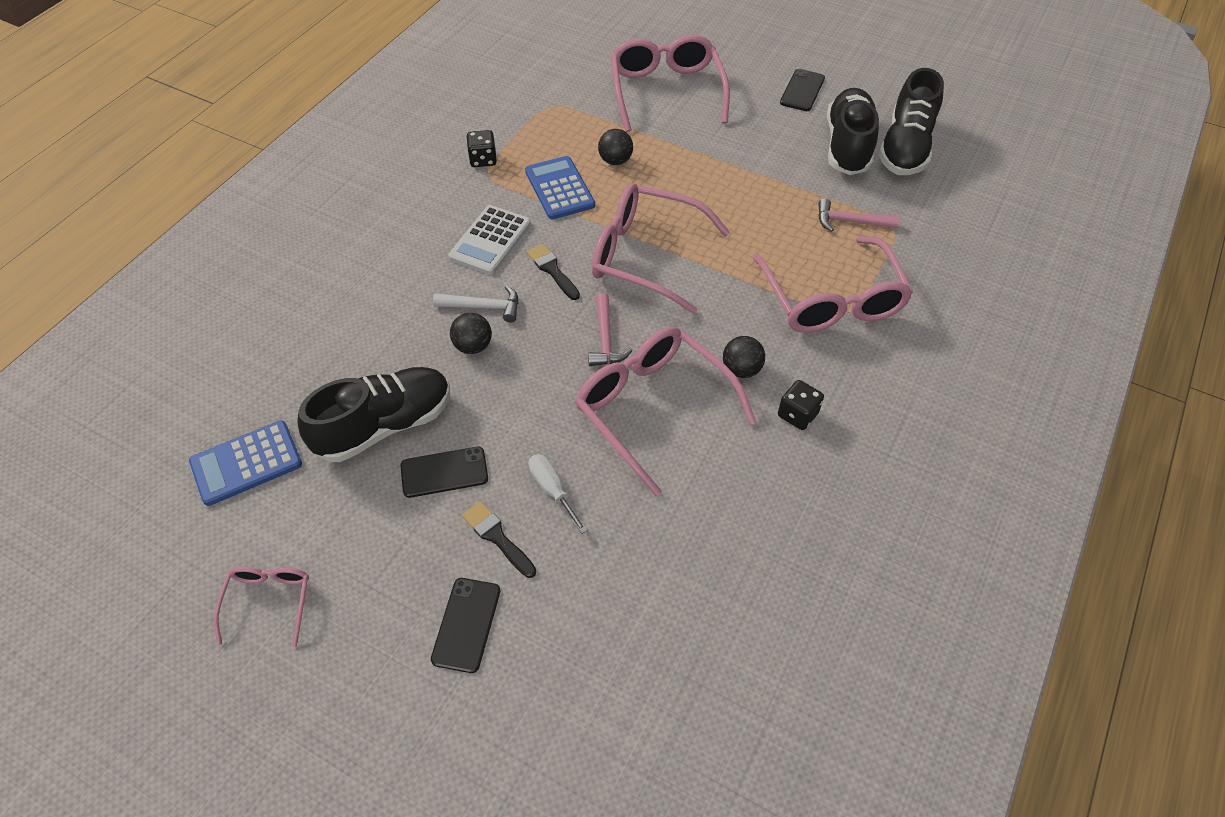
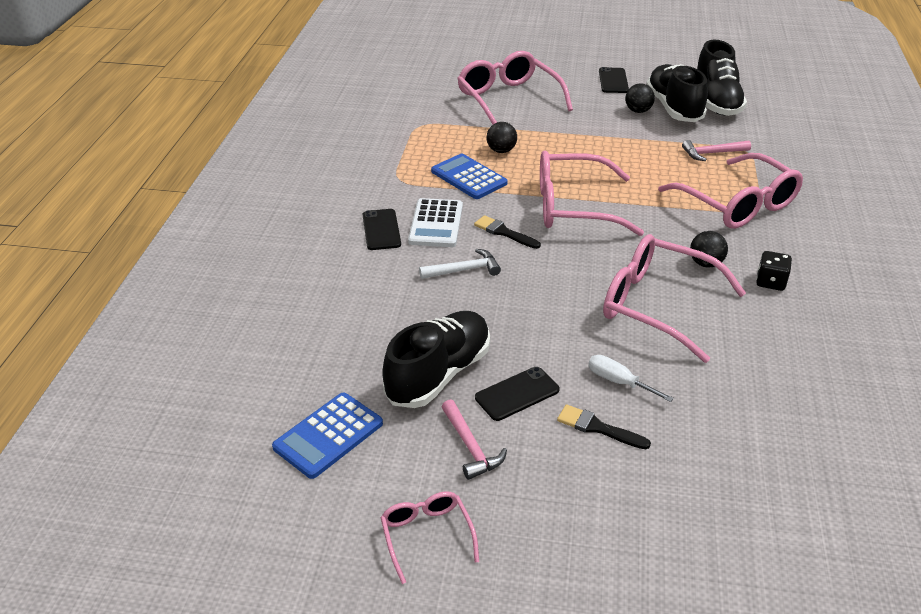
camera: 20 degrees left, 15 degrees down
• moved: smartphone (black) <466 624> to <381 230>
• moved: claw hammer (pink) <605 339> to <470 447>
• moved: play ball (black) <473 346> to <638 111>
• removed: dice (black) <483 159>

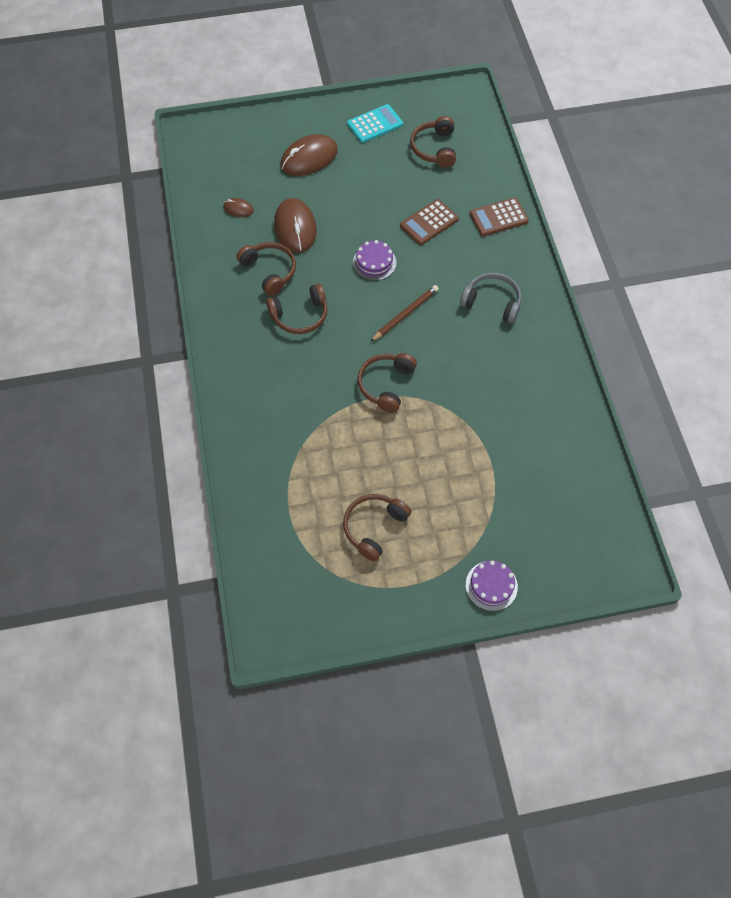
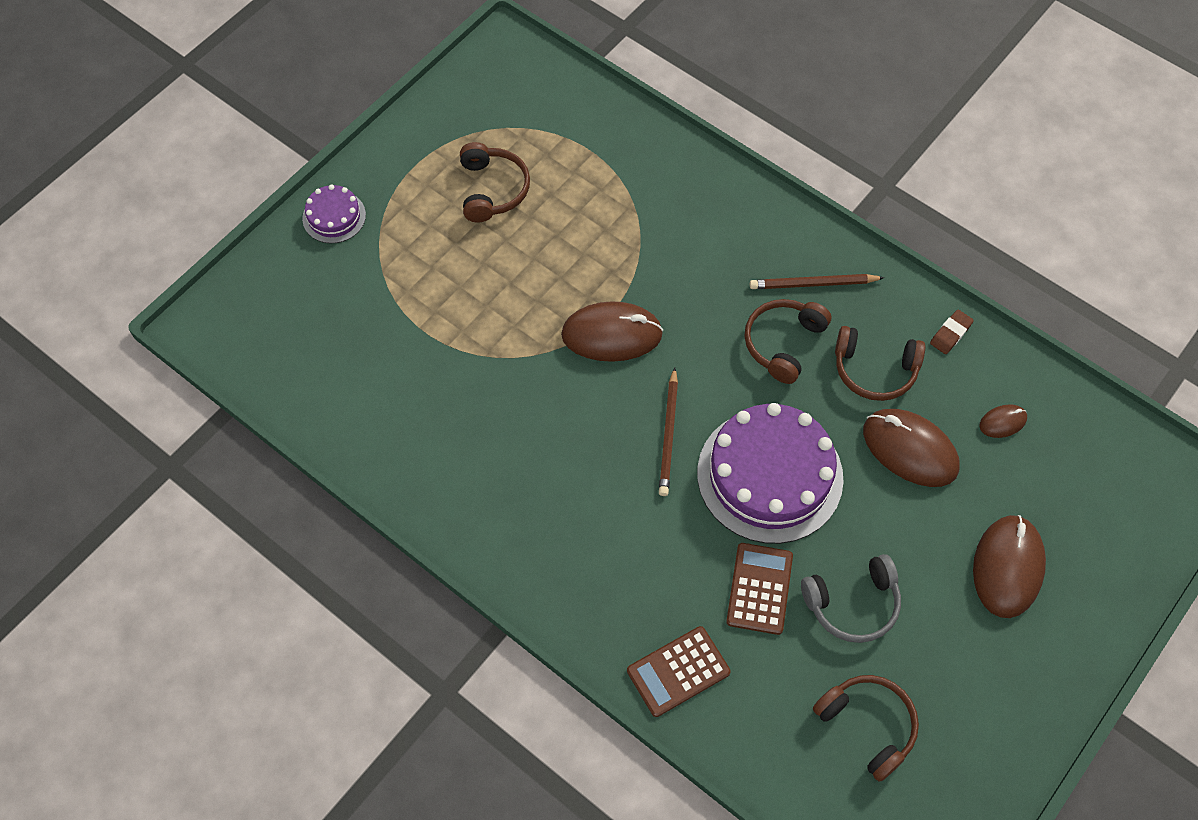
camera: 140 degrees right, 0 degrees up
• replaced: over-ear headphones (brown) <386 385> to PC mouse (brown) <612 334>
• turned: pocket calculator (brown) <498 217> = <678 671> 150 degrees counterclockwise
• resized: layer cake (violet) <374 262> = <769 475> x2.10
• added: lead pencil (brown) <813 284>
• moved: over-ear headphones (grey) <492 302> to <853 604>
• added: eraser (brown) <950 334>
• removed: pocket calculator (aqua) <375 124>

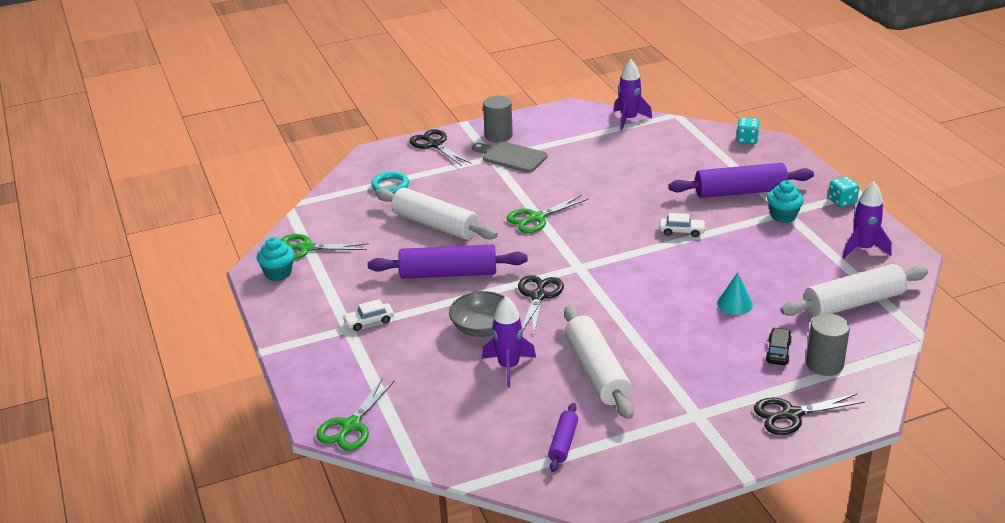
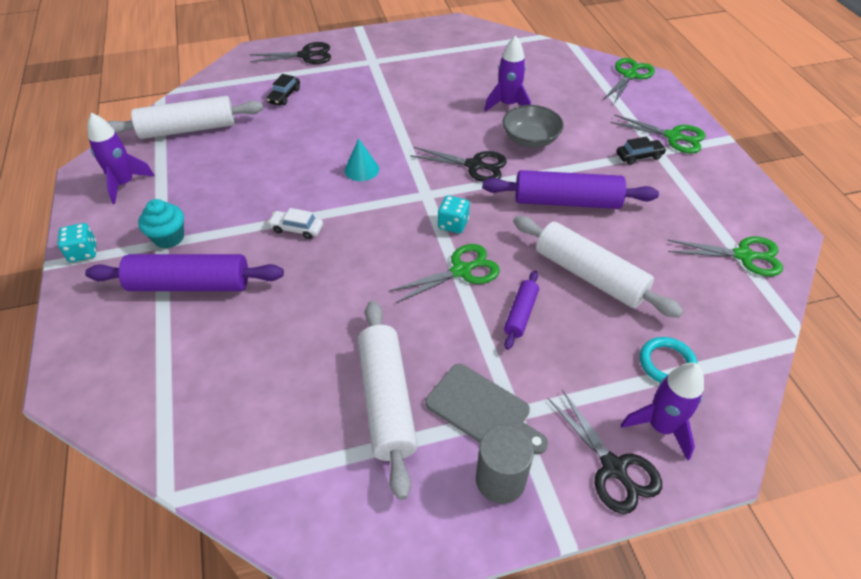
camera: 175 degrees left, 15 degrees up
• moved: cone (aqua) <734 304> to <361 169>
• moved: rolling pin (white) <596 372> to <386 400>
• turned: pair of scissors (black) <538 296> = <474 165> 90 degrees counterclockwise
• moved: dice (aqua) <747 140> to <453 224>
• moved: rolling pin (violet) <563 443> to <520 314>
• added: pair of scissors (emerald) <673 137>
• recoloured: automobile (white) <369 321> to automobile (black) <639 156>
• moved: rocket (violet) <629 119> to <661 427>
• removed: fairy cake (aqua) <278 273>
• removed: cylinder shape (grey) <824 364>

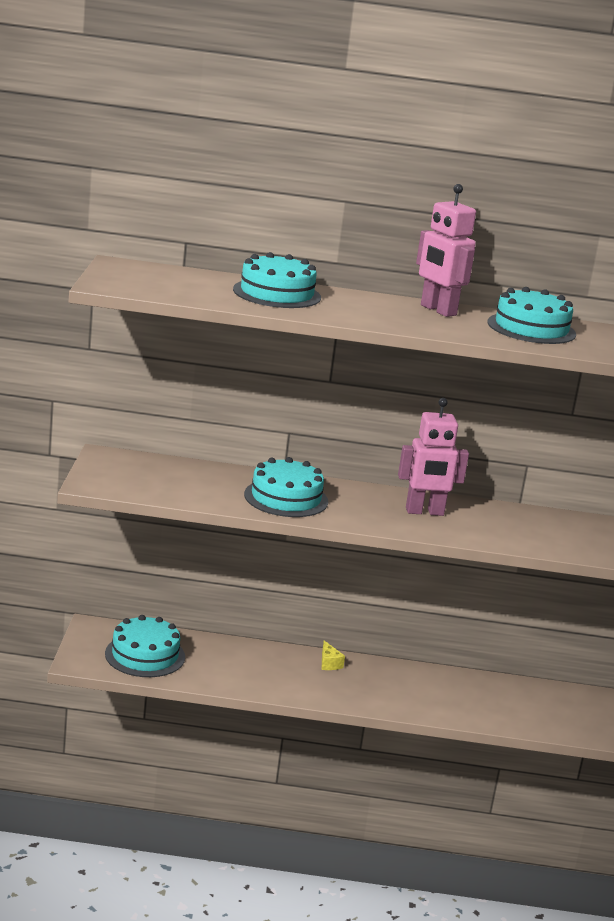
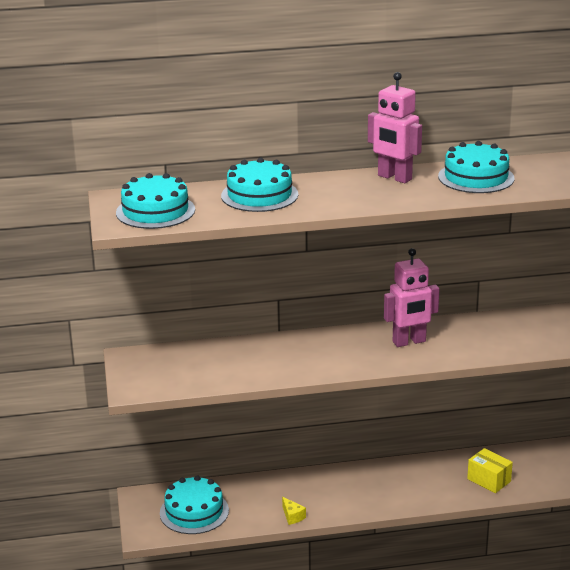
camera: 10 degrees left, 5 degrees up
• moved: layer cake (aqua) <286 498> to <155 211>
• moved: cheese wedge (yellow) <329 663> to <292 516>
• added: package (yellow) <489 480>

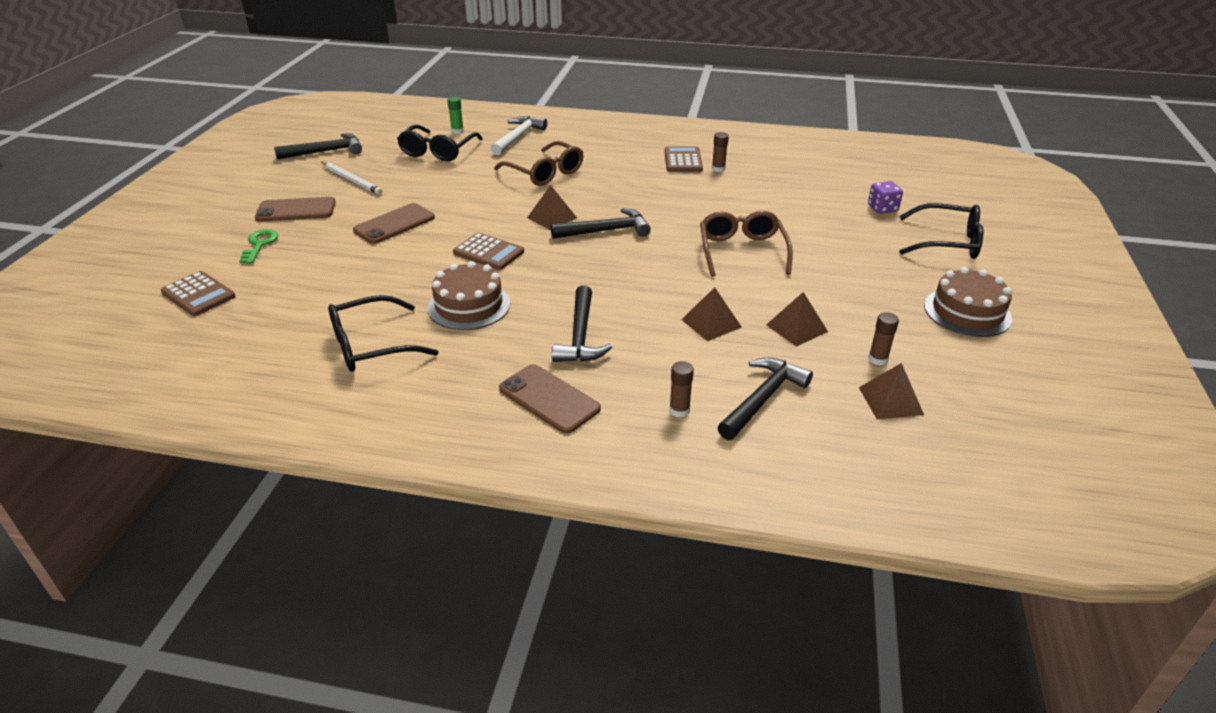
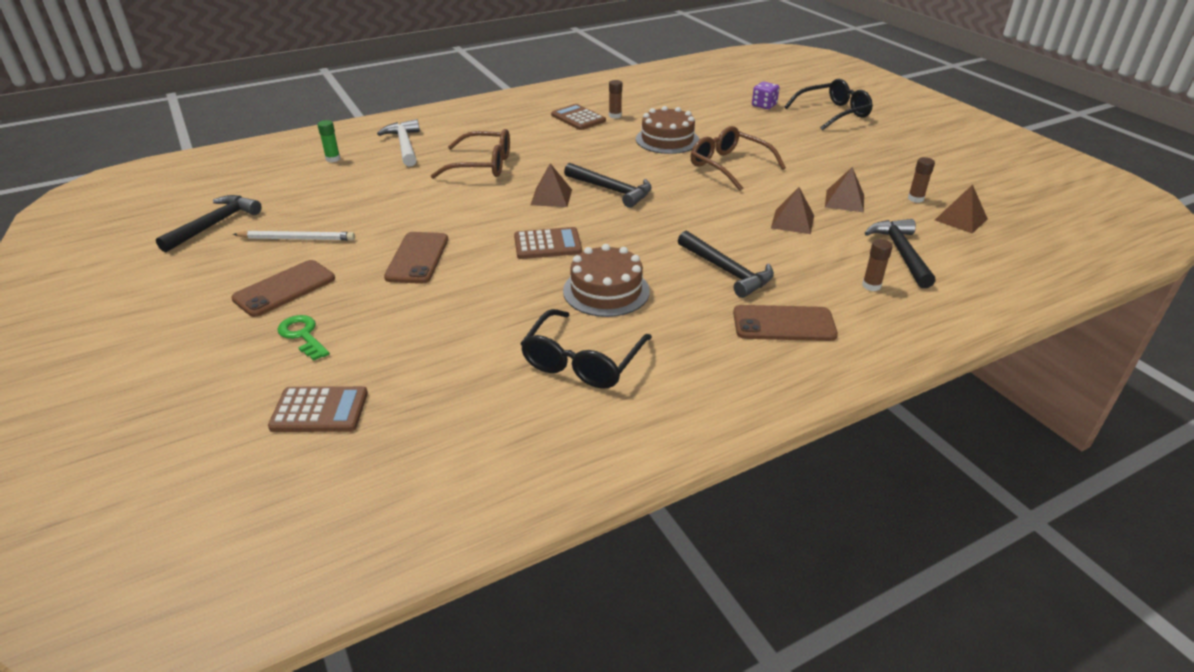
camera: 40 degrees left, 0 degrees up
• turned: claw hammer (black) <605 231> = <611 190> 90 degrees clockwise
• moved: layer cake (brown) <967 312> to <667 140>
• removed: eyeglasses (black) <438 151>

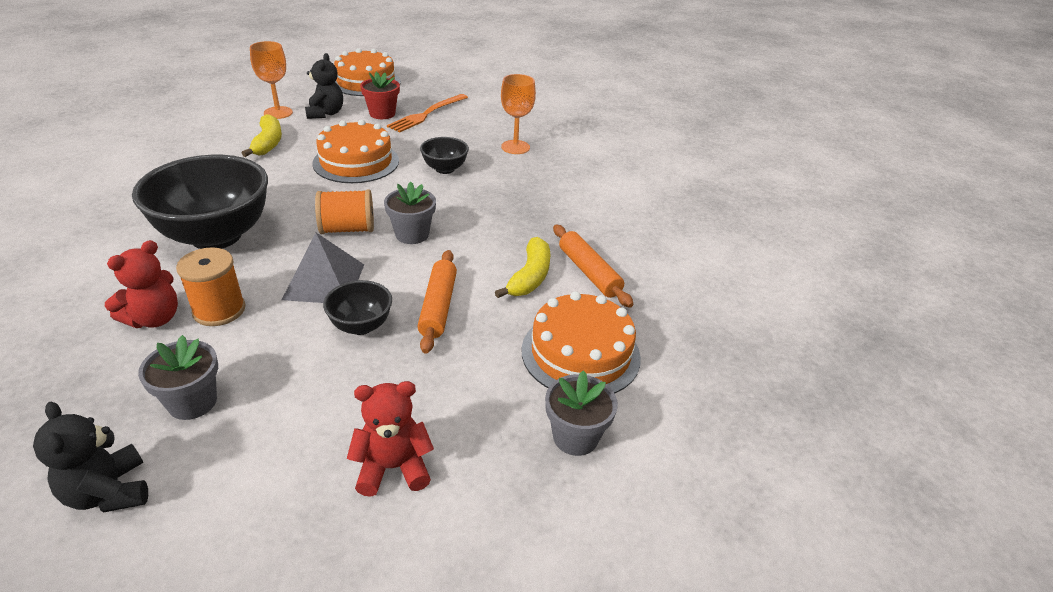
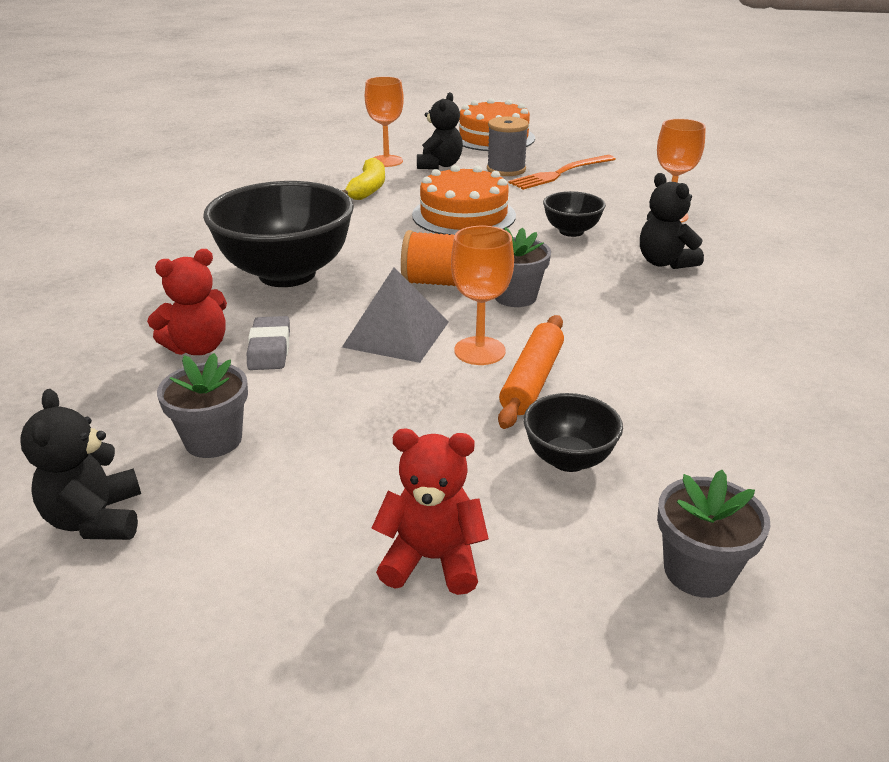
camera: 20 degrees right, 5 degrees down
• replaced: bobbin (bright orange) <219 310> to eraser (grey) <269 348>
• added: wine glass (bright orange) <479 351>
• replaced: flower pot (scarlet) <382 114> to bobbin (grey) <506 169>
• moved: deep dish (black) <361 326> to <568 459>
• added: stuffed bear (black) <664 262>
• removed: toy banana (yellow) <530 277>
• removed: layer cake (bright orange) <580 353>
• removed: rolling pin (bright orange) <589 272>

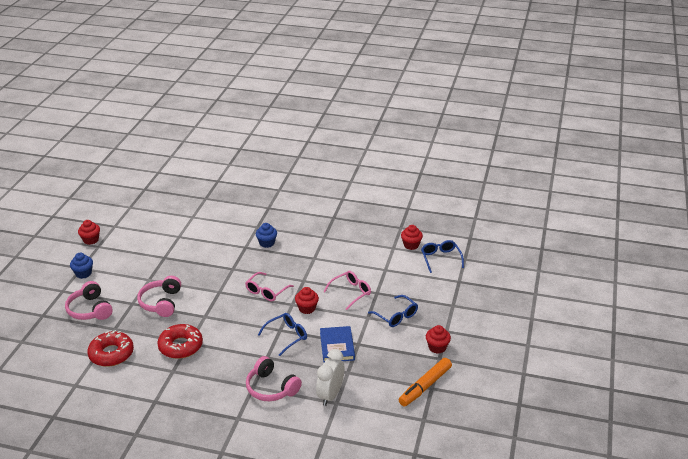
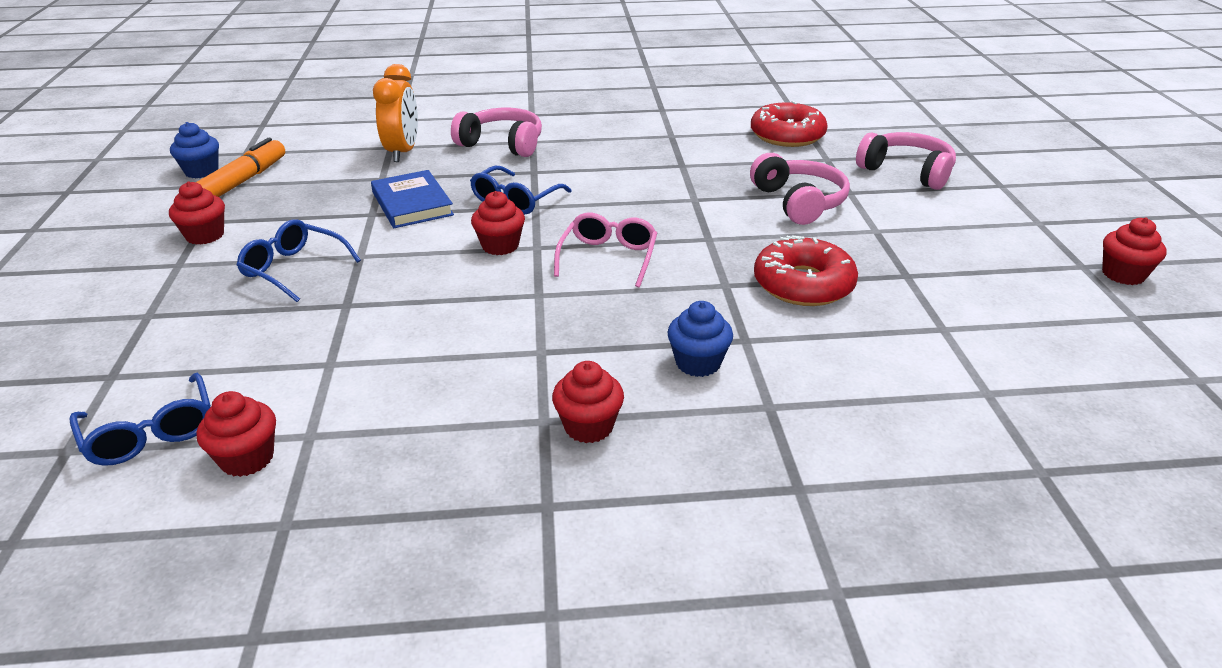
camera: 160 degrees right, 0 degrees up
• moved: fairy cake (blue) <83 273> to <201 171>
• recoloured: bedside clock (white) <330 395> to bedside clock (bright orange) <403 152>
• added: fairy cake (scarlet) <588 426>
• moved: glazed donut (scarlet) <180 346> to <803 284>
• removed: eyeglasses (pink) <350 292>

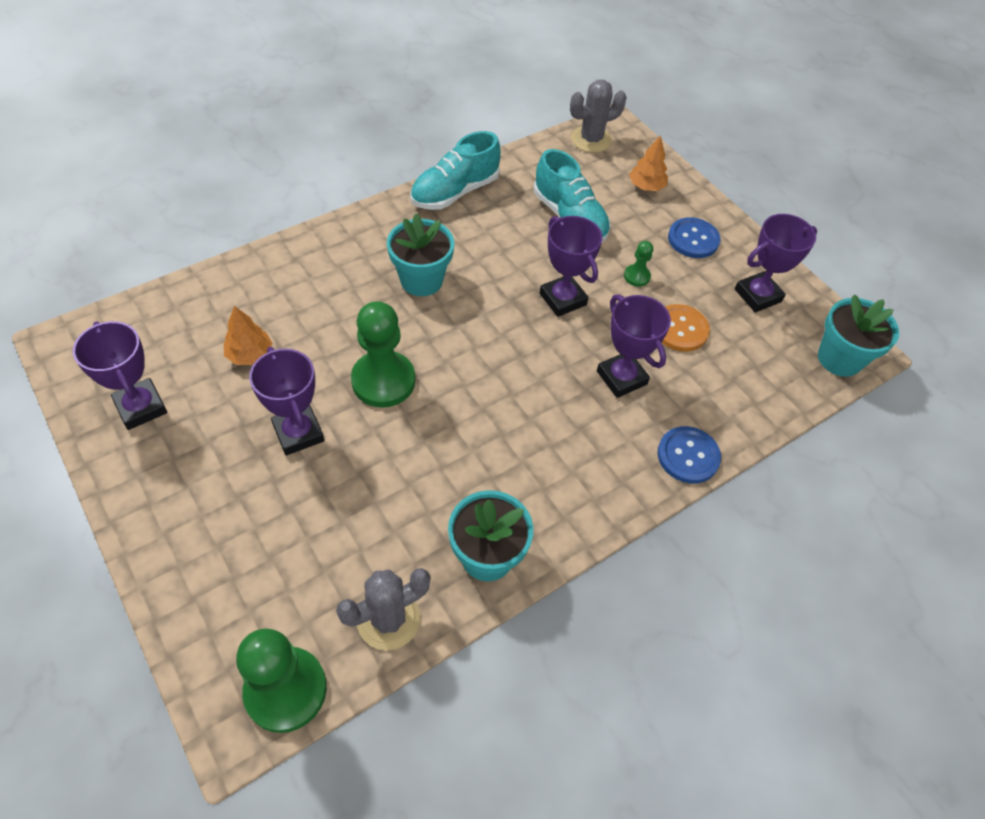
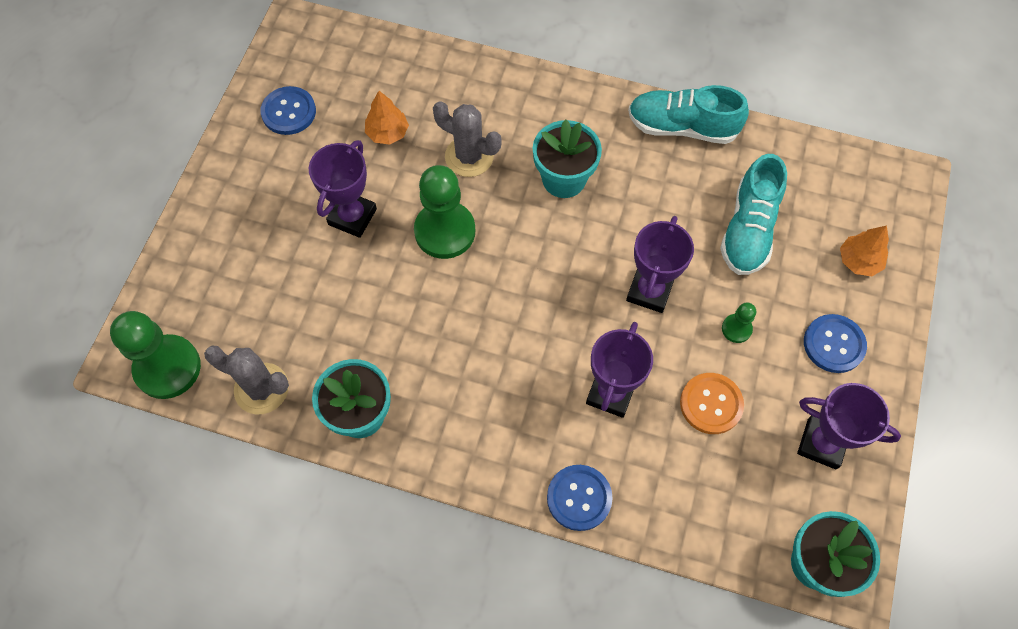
camera: 55 degrees right, 10 degrees up
• replaced: award cup (violet) <141 407> to button (blue) <289 112>
• moved: prickly plant (grey) <591 139> to <469 156>

